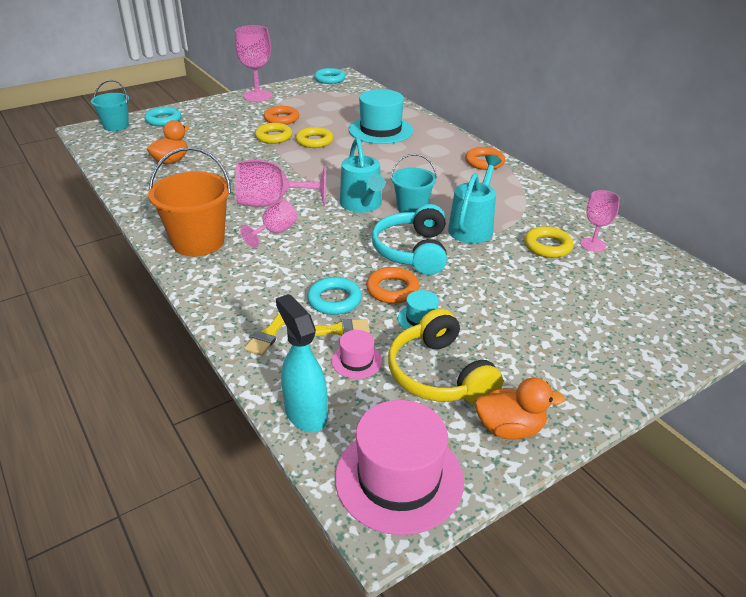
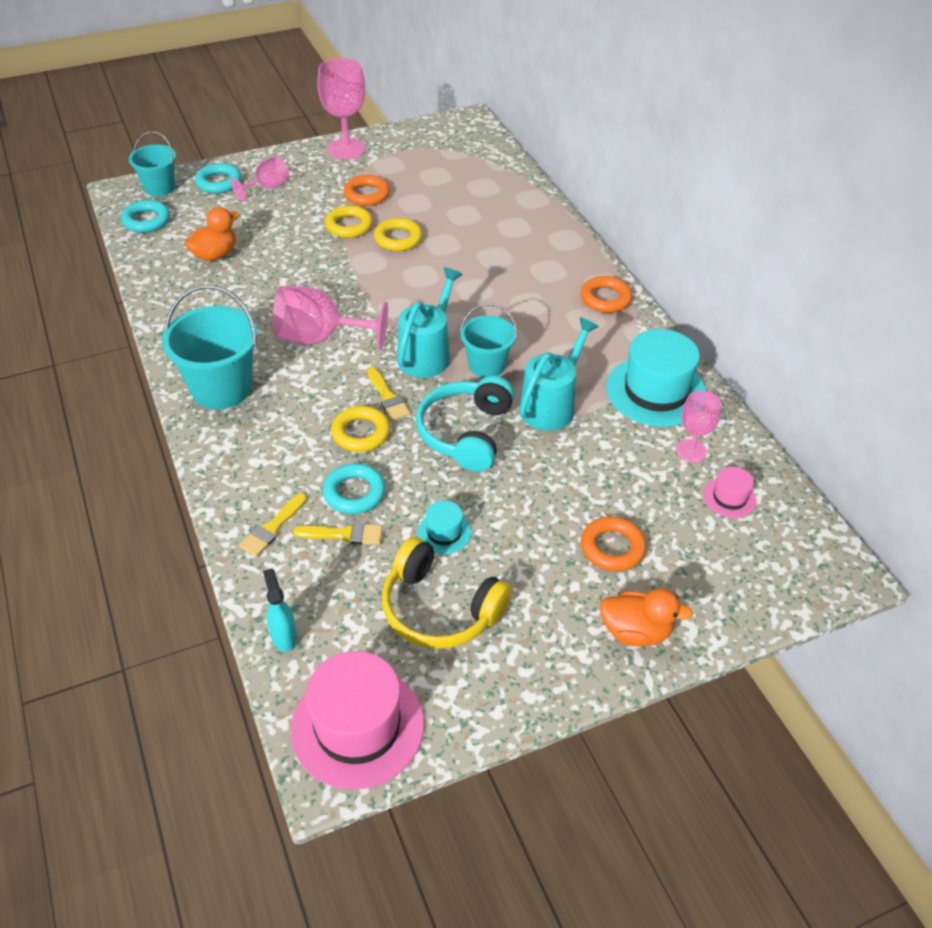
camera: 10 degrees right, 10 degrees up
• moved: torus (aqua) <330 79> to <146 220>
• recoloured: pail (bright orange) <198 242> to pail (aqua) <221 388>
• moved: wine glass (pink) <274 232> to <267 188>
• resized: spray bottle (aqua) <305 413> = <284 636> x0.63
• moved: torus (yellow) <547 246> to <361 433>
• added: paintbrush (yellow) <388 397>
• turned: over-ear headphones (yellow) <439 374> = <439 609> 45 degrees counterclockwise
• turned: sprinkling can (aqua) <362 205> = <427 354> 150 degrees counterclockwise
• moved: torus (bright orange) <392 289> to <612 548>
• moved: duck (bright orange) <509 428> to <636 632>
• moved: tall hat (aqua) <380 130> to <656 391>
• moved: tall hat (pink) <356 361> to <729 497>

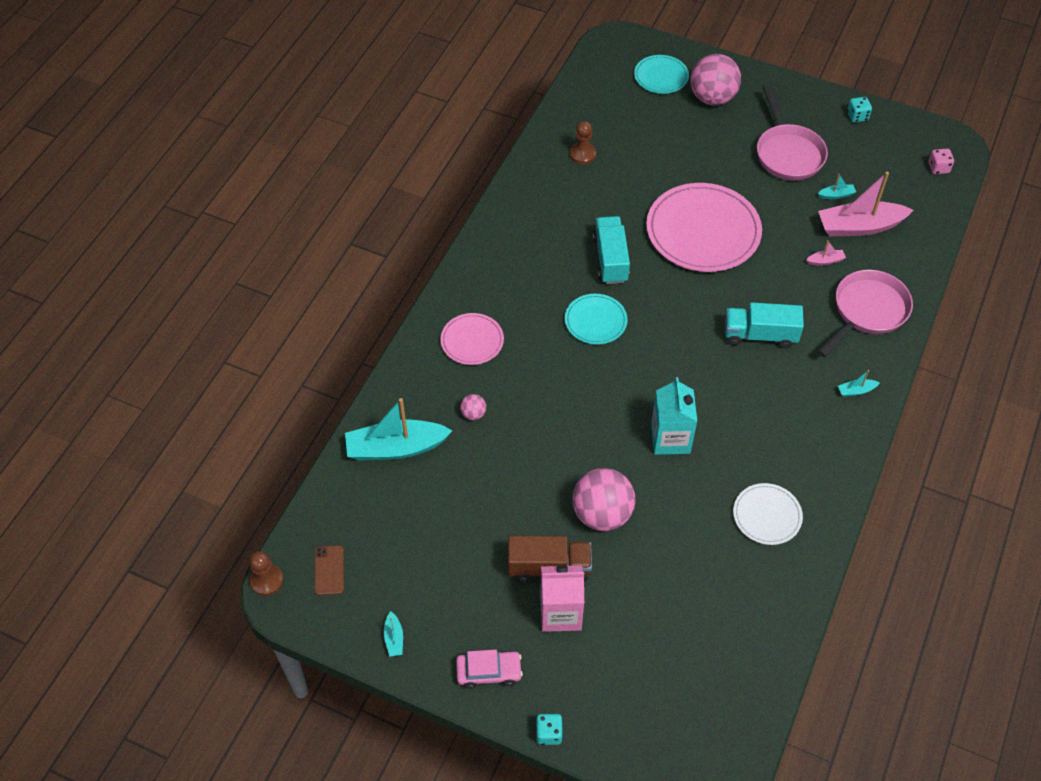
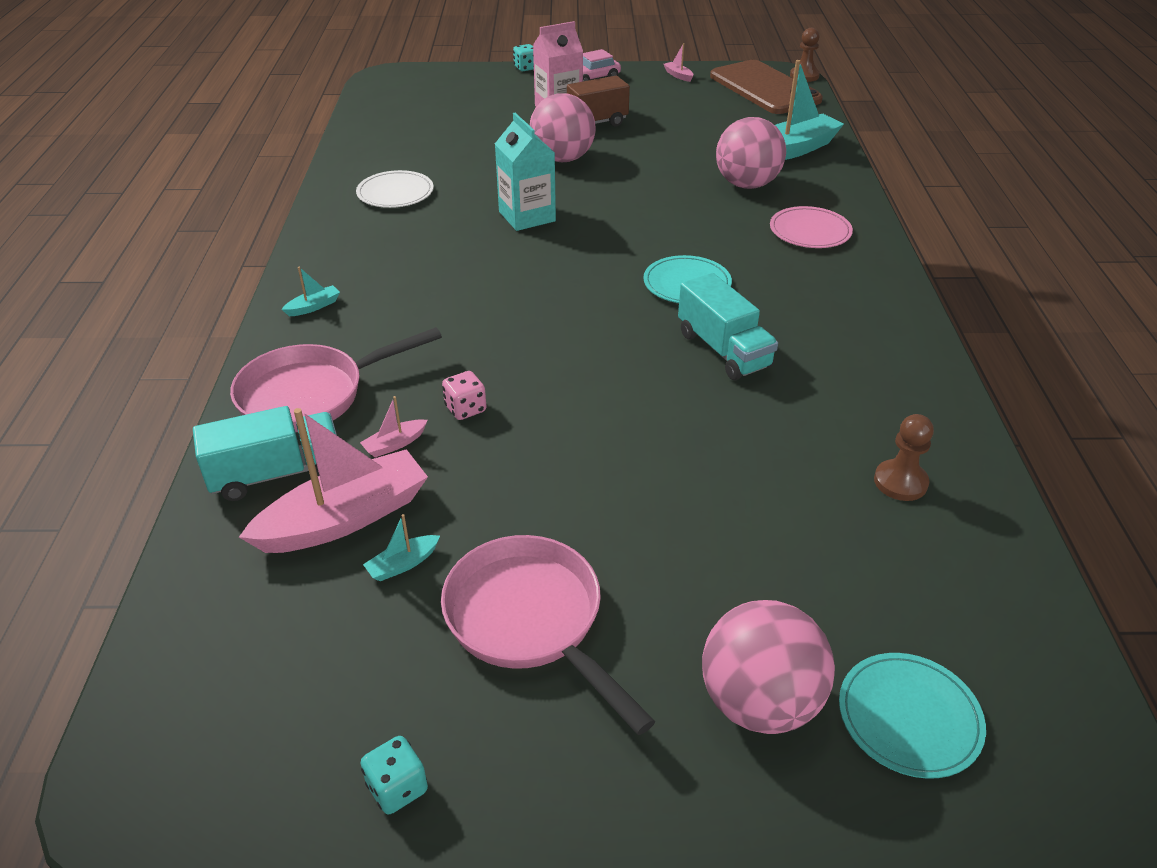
camera: 155 degrees right, 15 degrees down
• moved: truck (aqua) <760 335> to <276 473>
• turned: pan (pink) <867 312> = <311 395> 45 degrees clockwise
• moved: dice (pink) <938 168> to <465 409>
• recoloured: boat (aqua) <394 638> to boat (pink) <678 75>
• resized: smartphone (brown) <329 570> = <764 88> x2.39
• resized: play ball (pink) <473 414> = <746 184> x2.26
• removed: dinner plate (pink) <703 231>

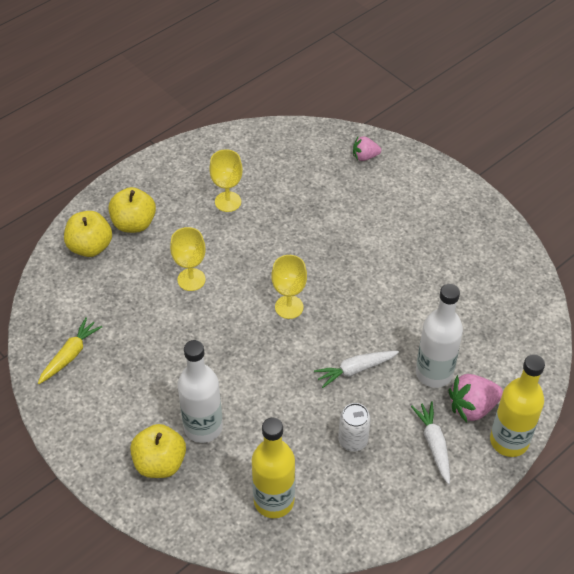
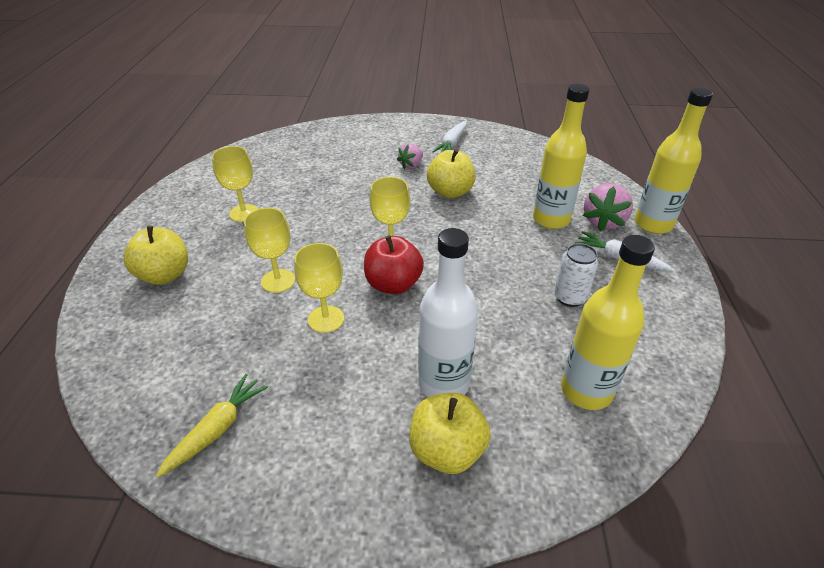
camera: 45 degrees left, 10 degrees down
• turned: root vegetable (yellow) <70 355> = <217 429> 45 degrees clockwise
• added: wine glass (yellow) <326 319>
• added: apple (scarlet) <393 284>
• moved: strawberry (pink) <365 157> to <411 165>
• moved: apple (yellow) <90 247> to <450 192>
• moved: root vegetable (white) <355 370> to <452 144>
• recoloured: flask (white) <434 373> to flask (yellow) <551 219>

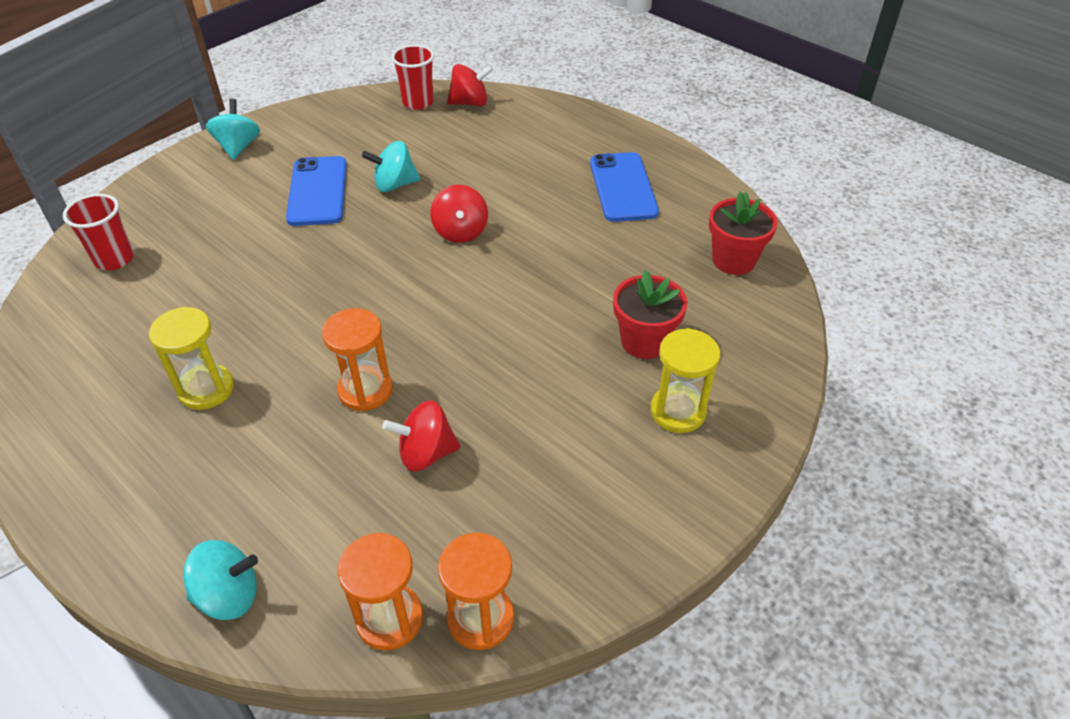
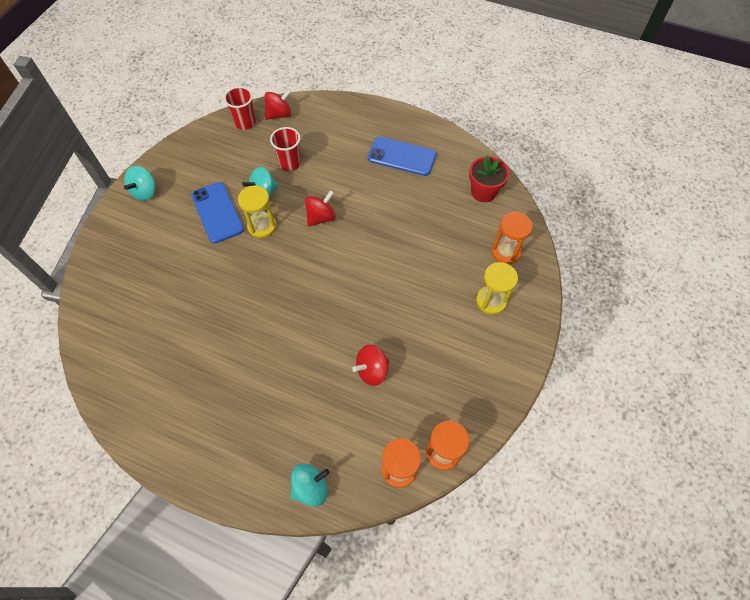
camera: 20 degrees left, 15 degrees up
• turned: spinning top (aqua) <238 147> = <145 192> 135 degrees counterclockwise
• moved: sandglass (yellow) <206 389> to <262 226>
• moved: cup (scarlet) <114 259> to <290 163>
• turned: spinning top (scarlet) <460 232> = <321 217> 105 degrees counterclockwise
• turned: smartphone (blue) <623 187> = <402 156> 45 degrees counterclockwise
• moved: sandglass (bright orange) <365 390> to <506 252>
• removed: flower pot (scarlet) <644 341>

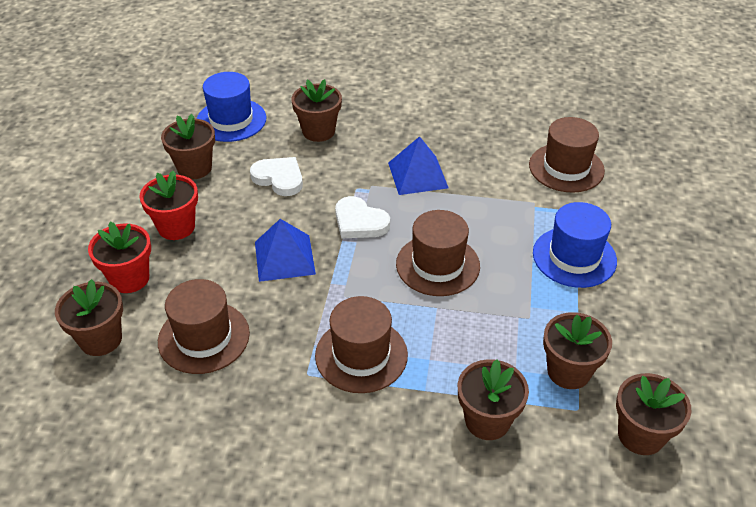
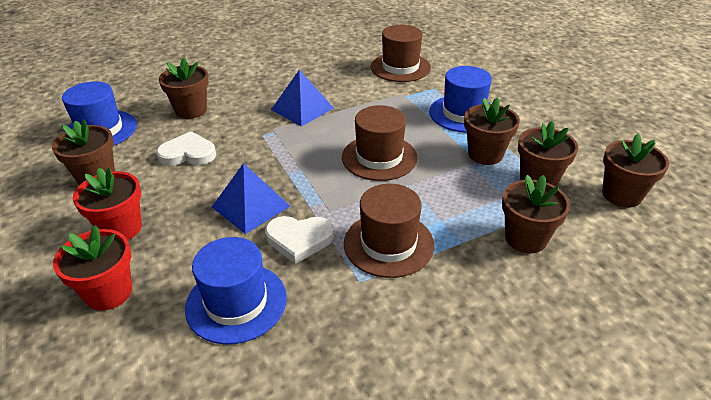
camera: 35 degrees left, 5 degrees down
• recoloured: tall hat (brown) <204 337> to tall hat (blue) <236 302>
• moved: love heart (white) <359 222> to <299 239>
• moved: flower pot (brown) <101 339> to <485 154>

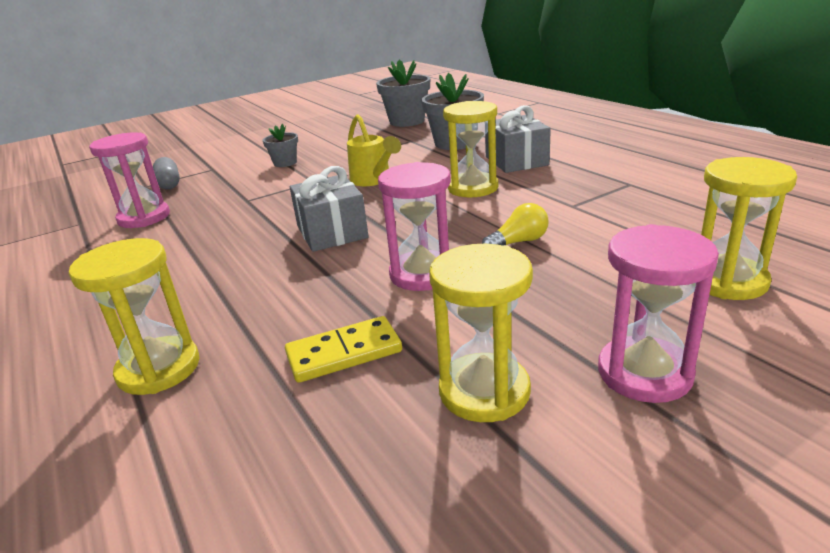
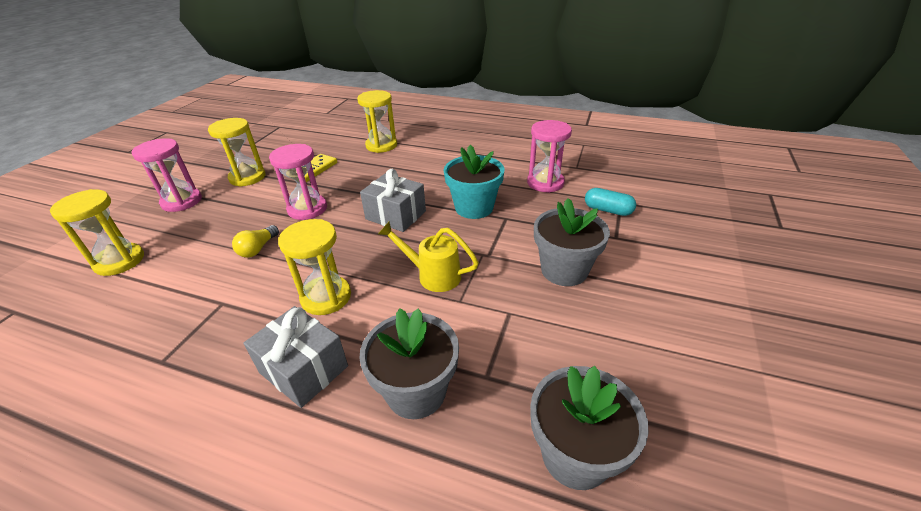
camera: 140 degrees right, 10 degrees up
• added: flower pot (aqua) <474 208>
• resized: flower pot (grey) <285 163> = <564 270> x1.78
• recoloured: pill shape (grey) <169 183> to pill shape (aqua) <608 210>

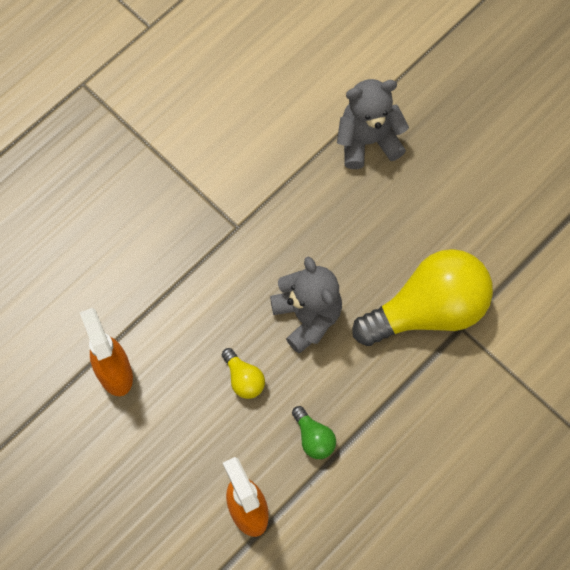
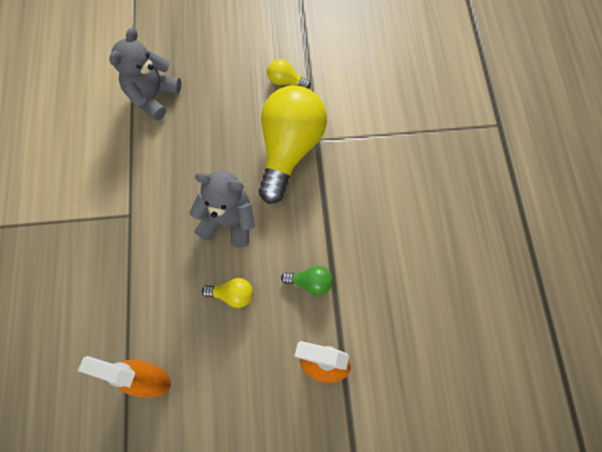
camera: 50 degrees left, 0 degrees up
• added: light bulb (yellow) <286 81>

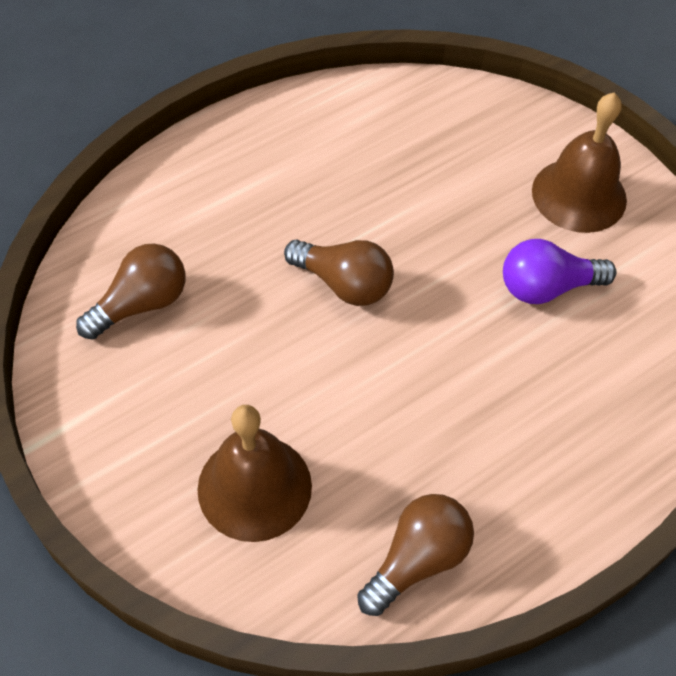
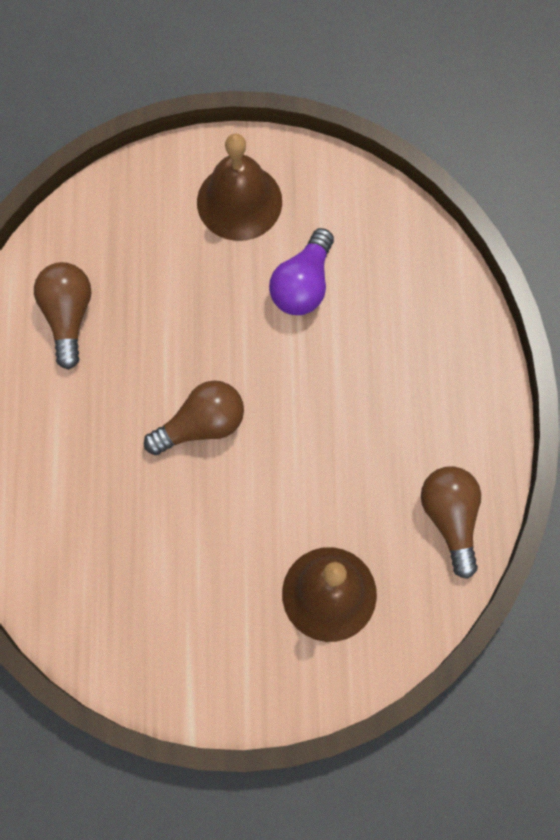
camera: 55 degrees left, 15 degrees up
• moved: light bulb (brown) <141 304> to <68 316>

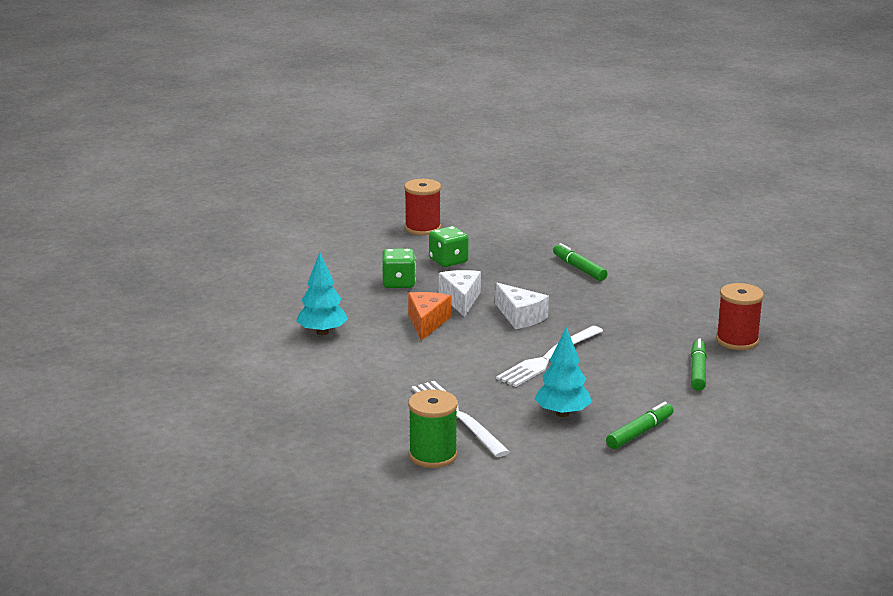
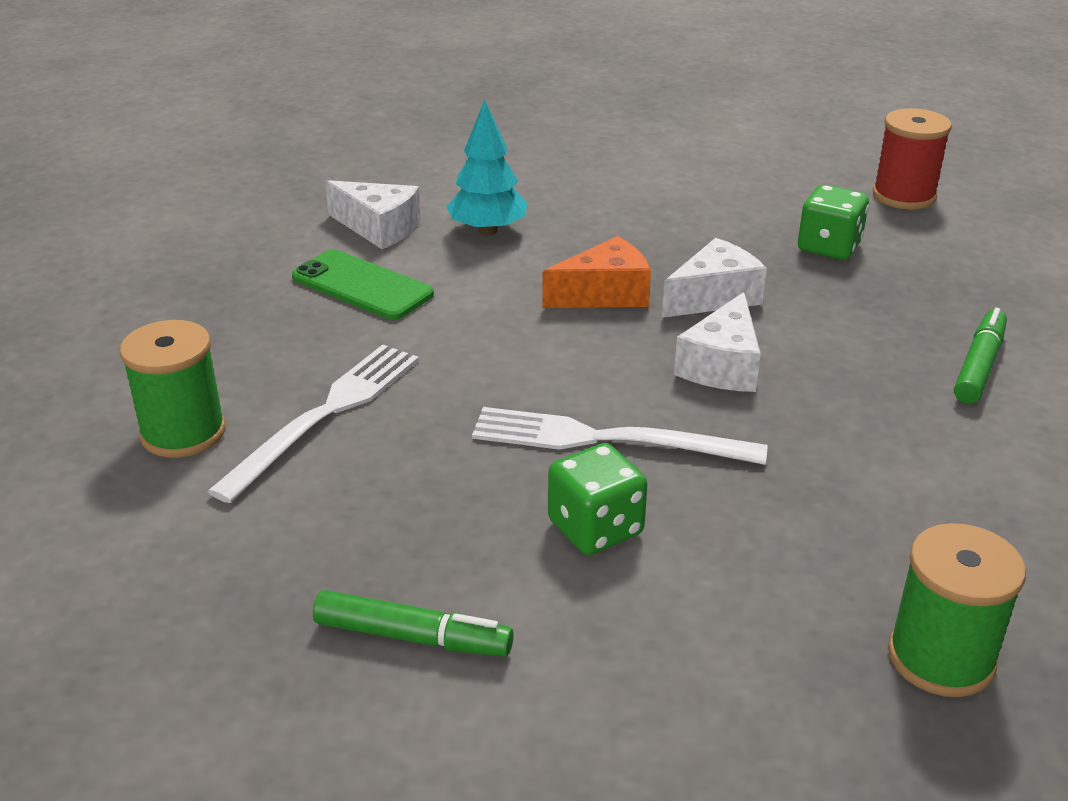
camera: 60 degrees right, 10 degrees up
• added: smartphone (emerald) <362 286>
• added: cheese wedge (white) <379 228>
• moved: dice (emerald) <398 283> to <595 528>
• recoloured: bobbin (scarlet) <737 341> to bobbin (emerald) <941 658>
• removed: toy tree (aqua) <562 413>
• removed: felt pen (emerald) <698 371>

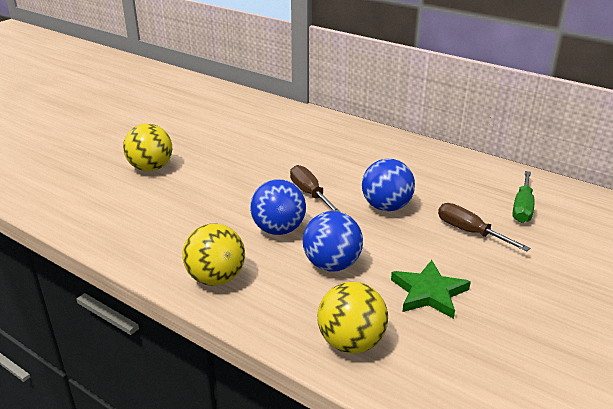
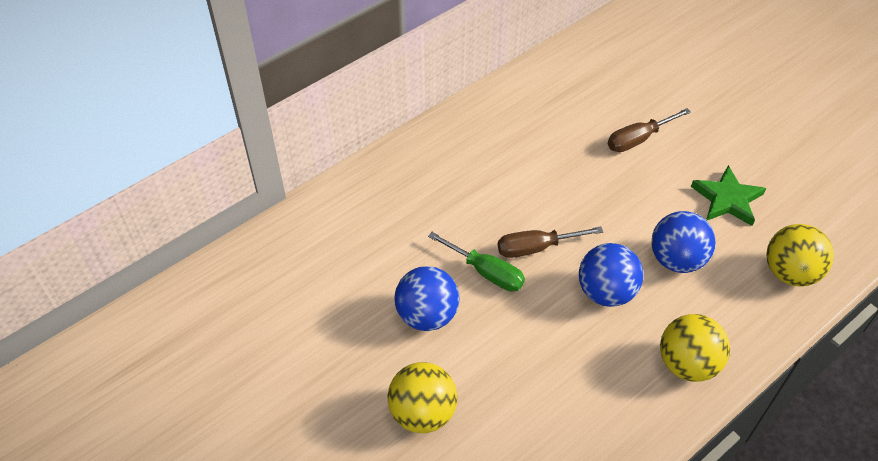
camera: 75 degrees left, 20 degrees up
• moved: play ball (blue) <386 207> to <427 315>
• moved: hand screwdriver (emerald) <522 208> to <486 272>

